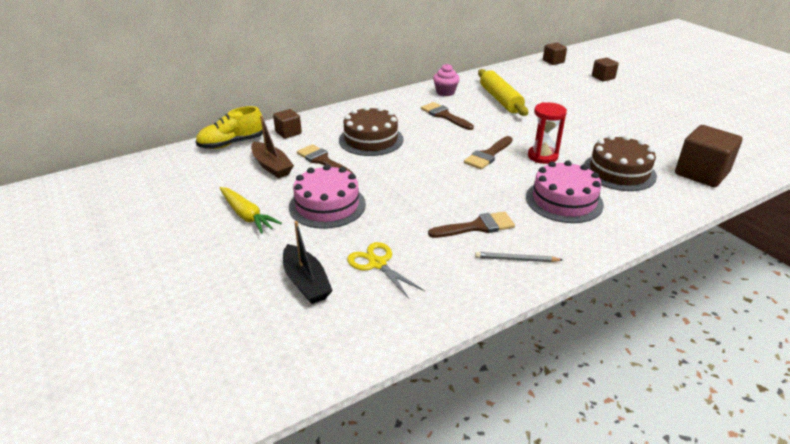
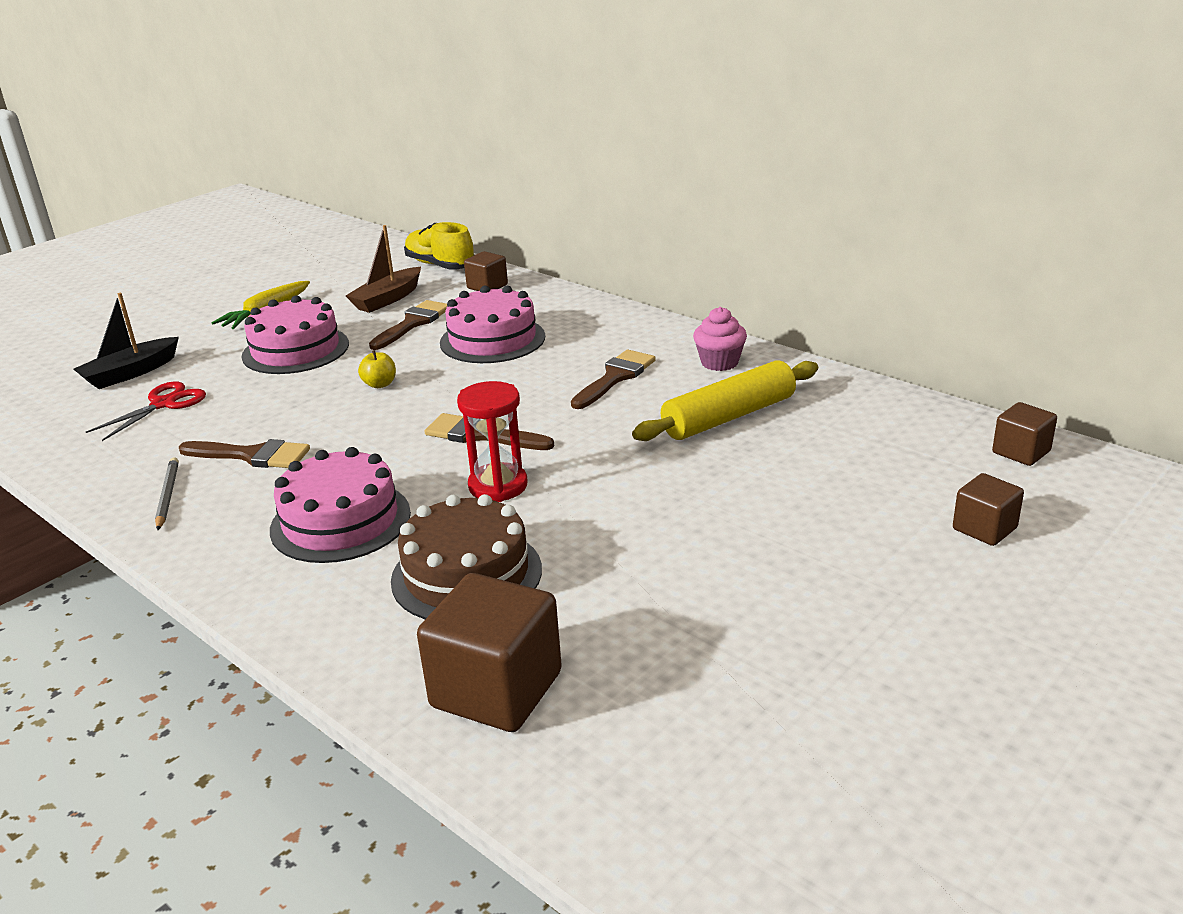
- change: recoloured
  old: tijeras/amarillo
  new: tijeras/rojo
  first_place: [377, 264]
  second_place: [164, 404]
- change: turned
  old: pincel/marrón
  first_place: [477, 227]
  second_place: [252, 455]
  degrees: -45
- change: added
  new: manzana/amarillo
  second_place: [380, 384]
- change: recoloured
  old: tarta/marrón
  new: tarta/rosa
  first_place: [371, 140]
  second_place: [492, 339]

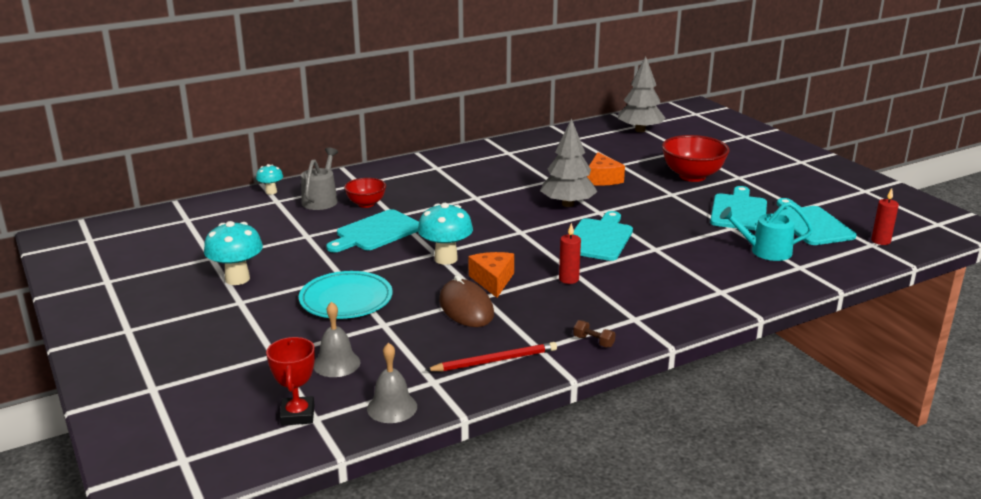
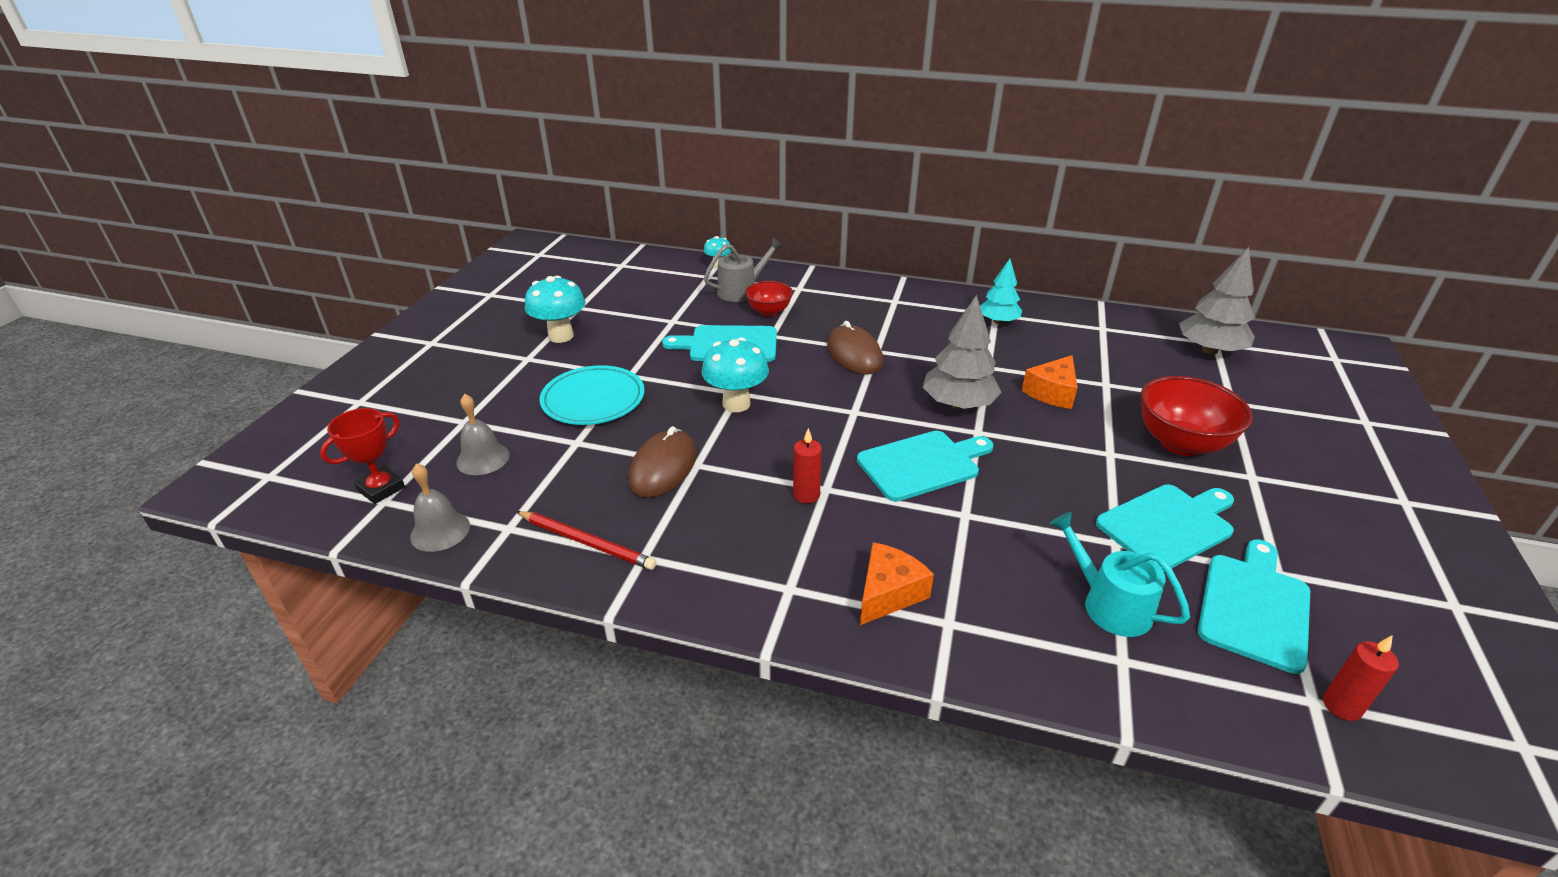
- change: added
  new: ratón/marrón
  second_place: [854, 354]
- change: moved
  old: queso/naranja
  first_place: [492, 281]
  second_place: [888, 593]
- change: added
  new: árbol/turquesa
  second_place: [998, 321]
- change: removed
  old: mancuerna/marrón
  first_place: [593, 341]

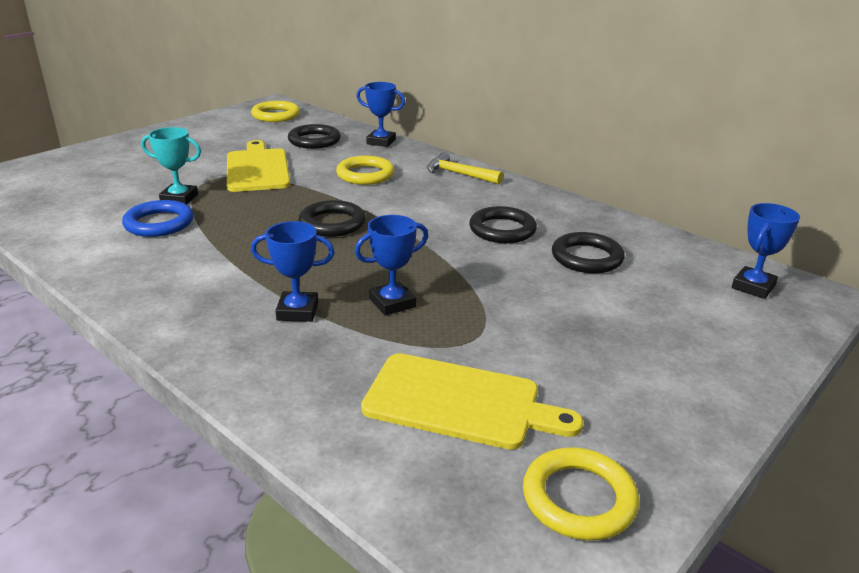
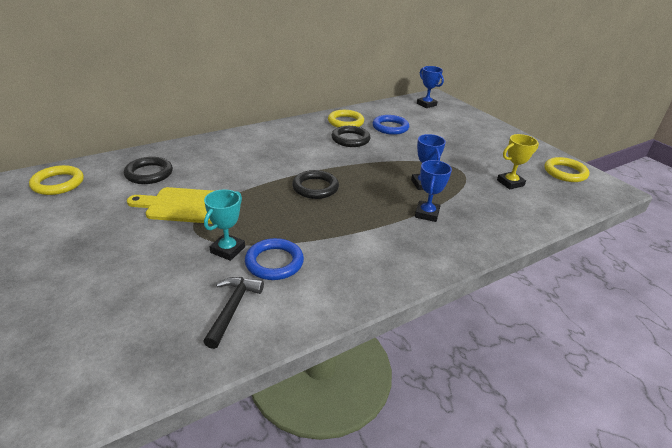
- change: added
  new: martillo/negro
  second_place: [233, 309]
- change: moved
  old: anillo/amarillo
  first_place: [365, 175]
  second_place: [345, 122]
- change: recoloured
  old: anillo/negro
  new: anillo/azul
  first_place: [587, 258]
  second_place: [390, 127]
- change: replaced
  old: tabla de cortar/amarillo
  new: trofeo/amarillo
  first_place: [460, 402]
  second_place: [510, 183]
- change: removed
  old: trofeo/azul
  first_place: [381, 142]
- change: removed
  old: martillo/amarillo
  first_place: [459, 174]

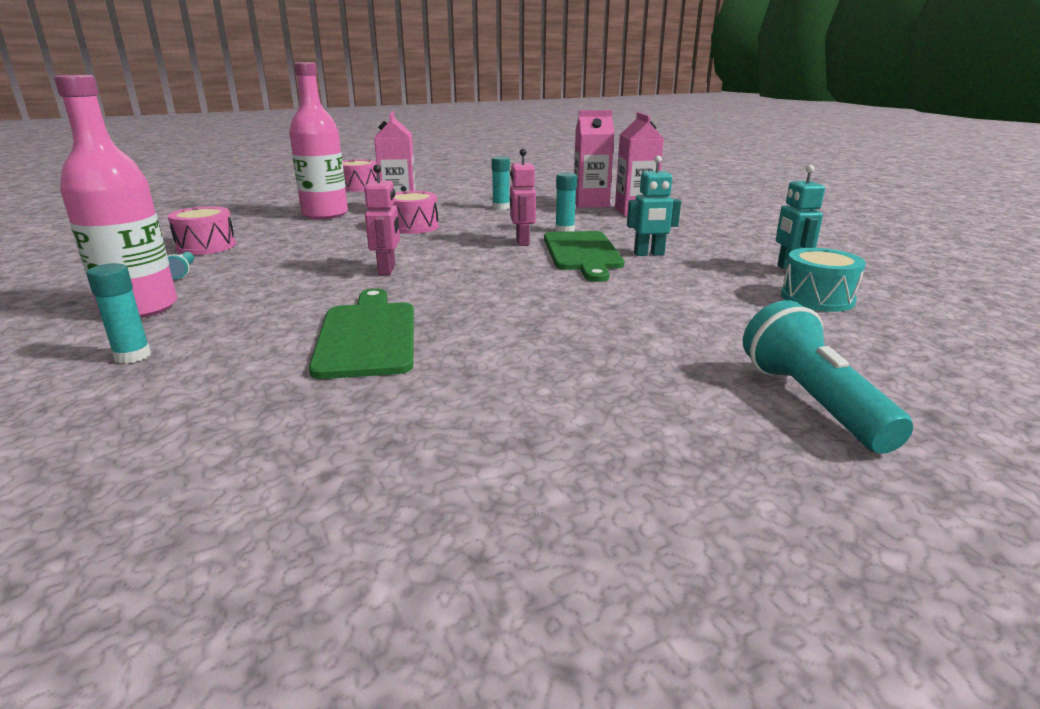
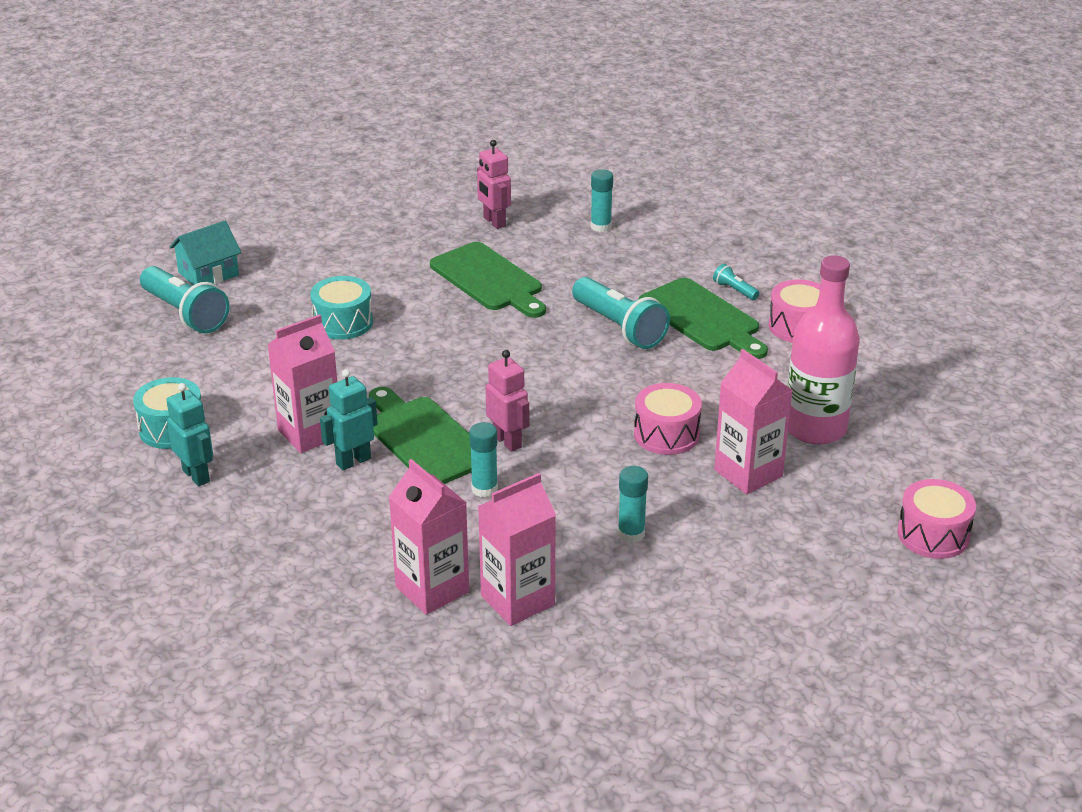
- change: added
  new: casa/turquesa
  second_place: [208, 273]
- change: added
  new: cartón de leche/rosa
  second_place: [310, 433]
- change: added
  new: tambor/turquesa
  second_place: [343, 322]
- change: moved
  old: robot/rosa
  first_place: [387, 270]
  second_place: [494, 222]
- change: added
  new: lámpara de mano/turquesa
  second_place: [619, 327]
- change: added
  new: tabla de cortar/verde
  second_place: [702, 318]
- change: removed
  old: botella/rosa
  first_place: [140, 308]

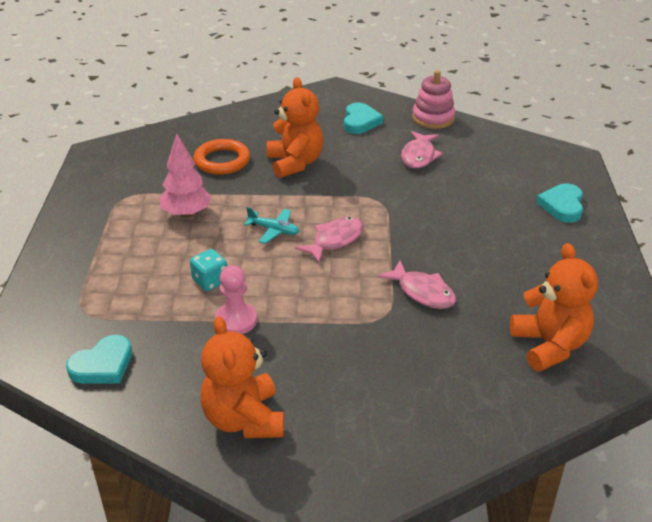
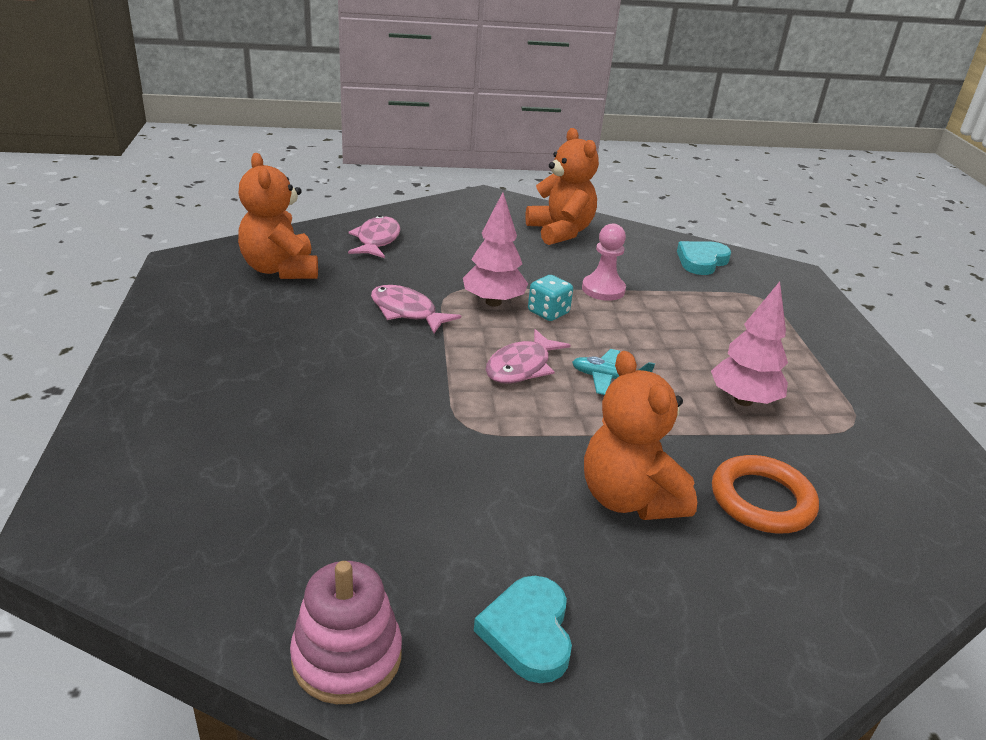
- change: moved
  old: pez/rosa
  first_place: [419, 156]
  second_place: [377, 240]
- change: added
  new: árbol/rosa
  second_place: [493, 302]
- change: moved
  old: dado/turquesa
  first_place: [210, 281]
  second_place: [548, 312]
- change: removed
  old: corazón/turquesa
  first_place: [562, 206]

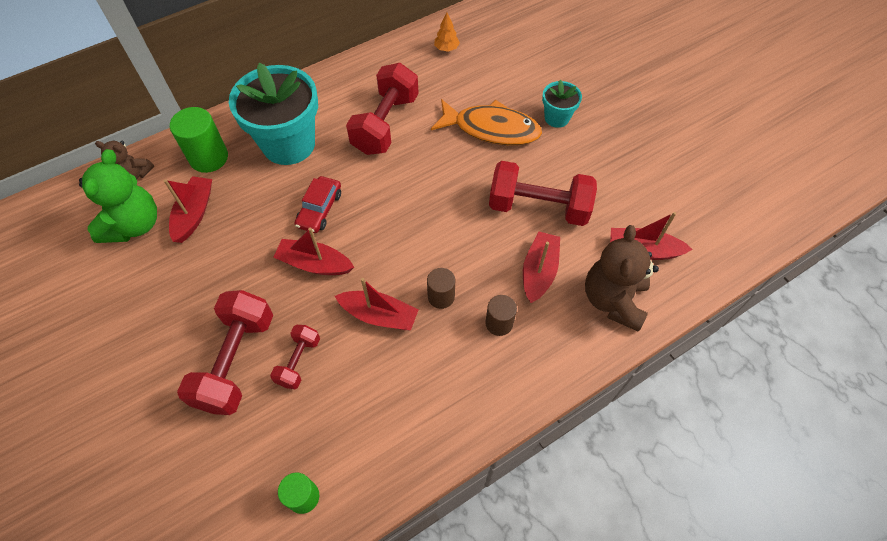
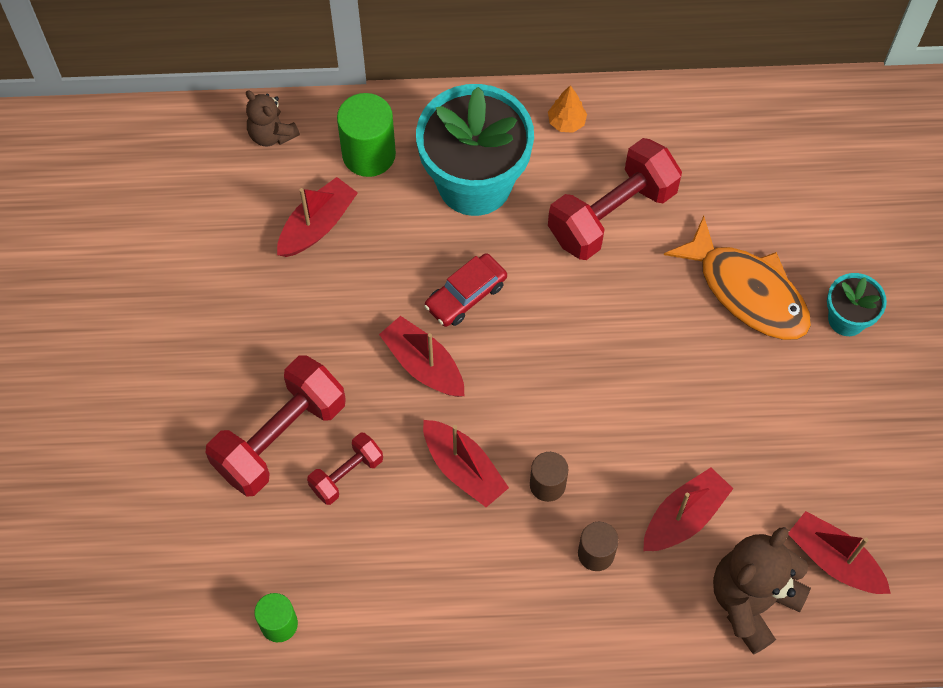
- change: moved
  old: árbol/naranja
  first_place: [446, 49]
  second_place: [566, 122]
- change: removed
  old: osito/verde
  first_place: [134, 225]
- change: removed
  old: mancuerna/rojo
  first_place: [538, 207]

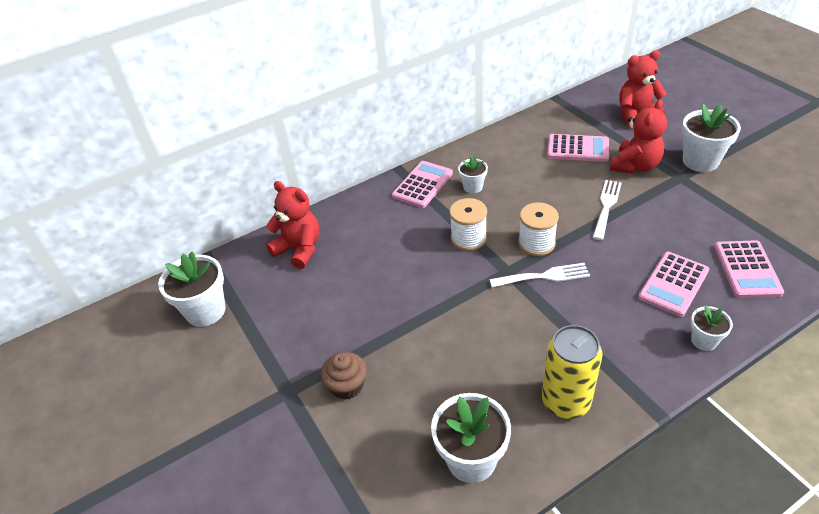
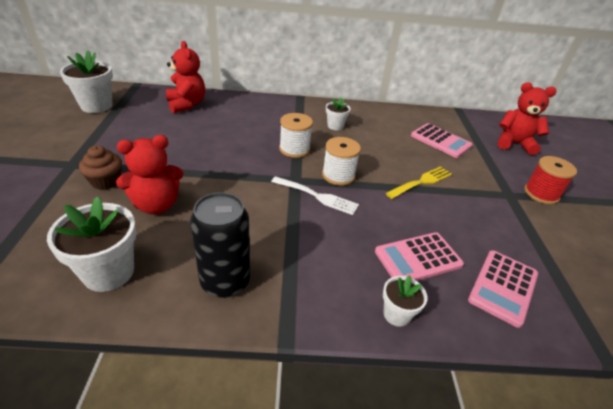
- change: moved
  old: osito/rojo
  first_place: [635, 166]
  second_place: [156, 205]
- change: recoloured
  old: lata/amarillo
  new: lata/negro
  first_place: [565, 401]
  second_place: [225, 281]
- change: recoloured
  old: tenedor/blanco
  new: tenedor/amarillo
  first_place: [606, 206]
  second_place: [421, 182]
- change: replaced
  old: maceta/blanco
  new: carrete/rojo
  first_place: [700, 161]
  second_place: [541, 194]
- change: removed
  old: calculadora/rosa
  first_place: [423, 185]

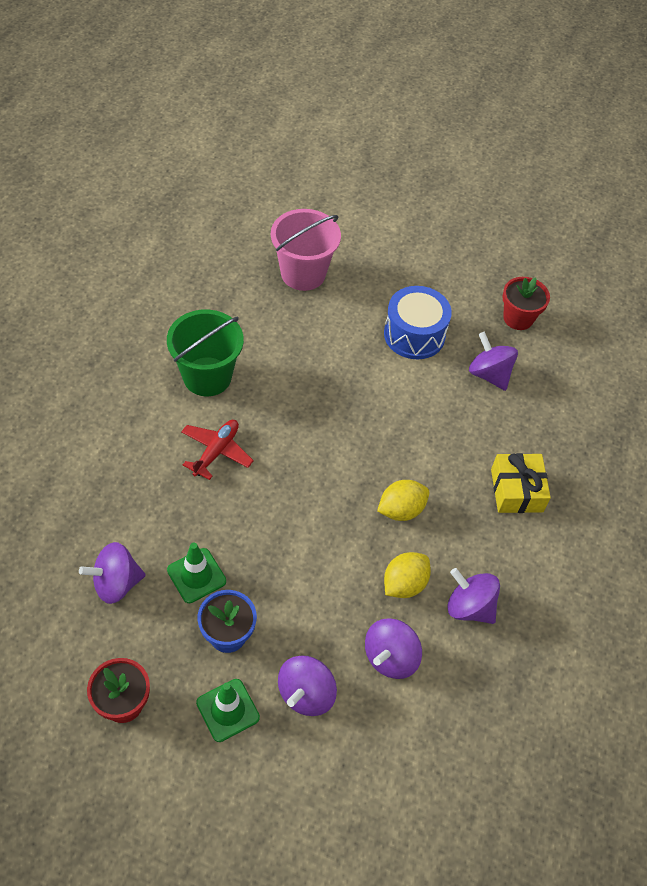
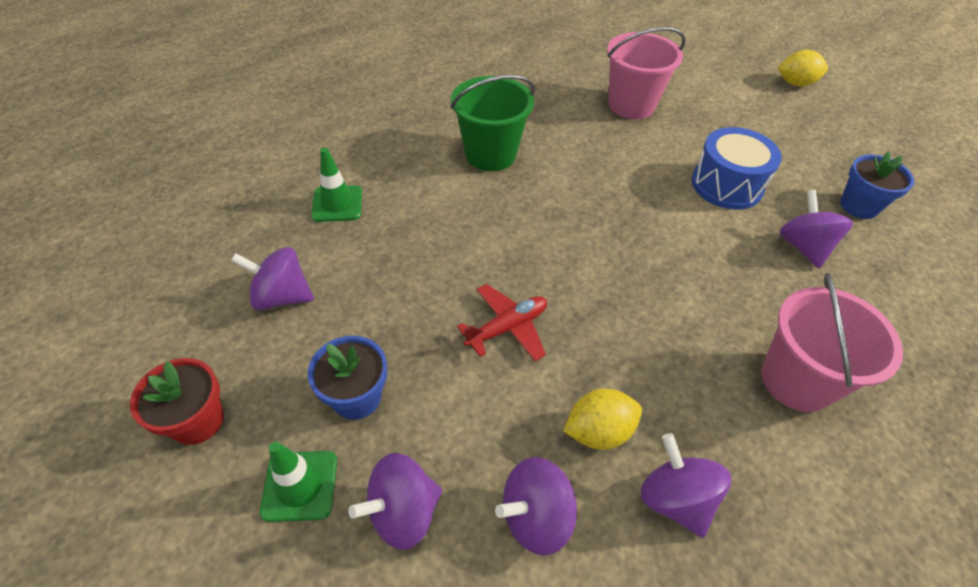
- change: moved
  old: cono de tráfico/verde
  first_place: [196, 575]
  second_place: [337, 204]
- change: moved
  old: avión/rojo
  first_place: [216, 451]
  second_place: [507, 327]
- change: replaced
  old: regalo/amarillo
  new: balde/rosa
  first_place: [516, 490]
  second_place: [796, 380]
- change: moved
  old: limón/amarillo
  first_place: [401, 510]
  second_place: [795, 83]
- change: recoloured
  old: maceta/rojo
  new: maceta/azul
  first_place: [518, 318]
  second_place: [859, 206]

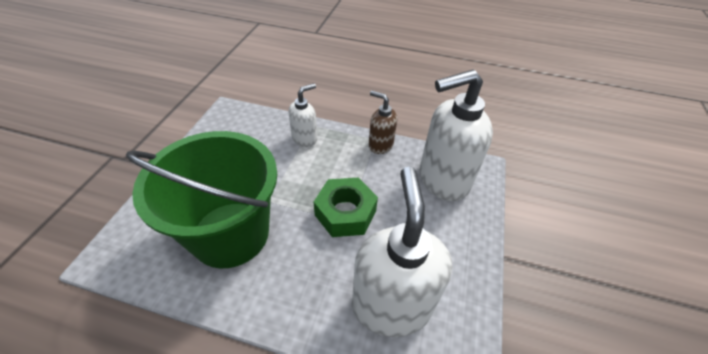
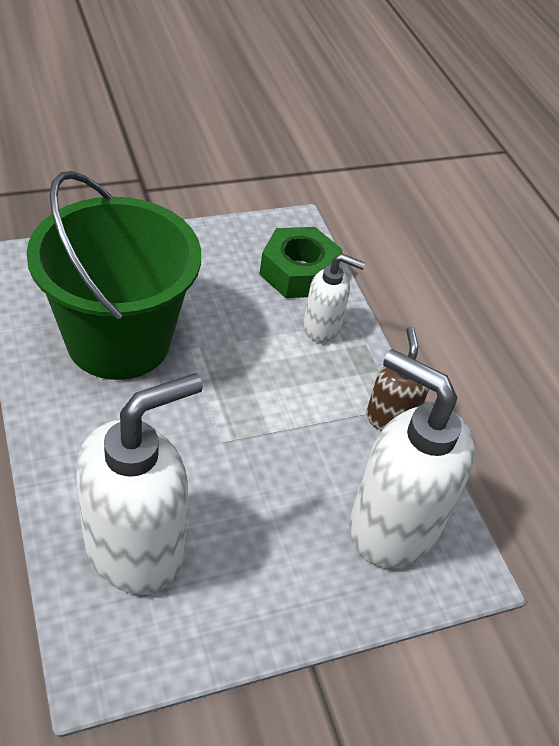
- change: moved
  old: tuerca/verde
  first_place: [345, 213]
  second_place: [298, 272]

